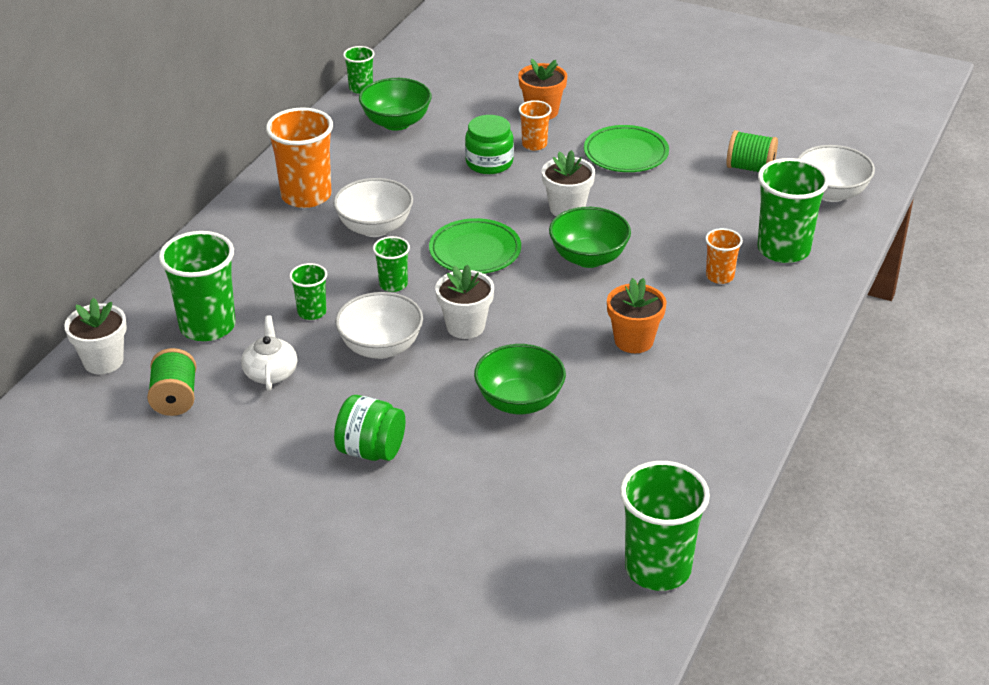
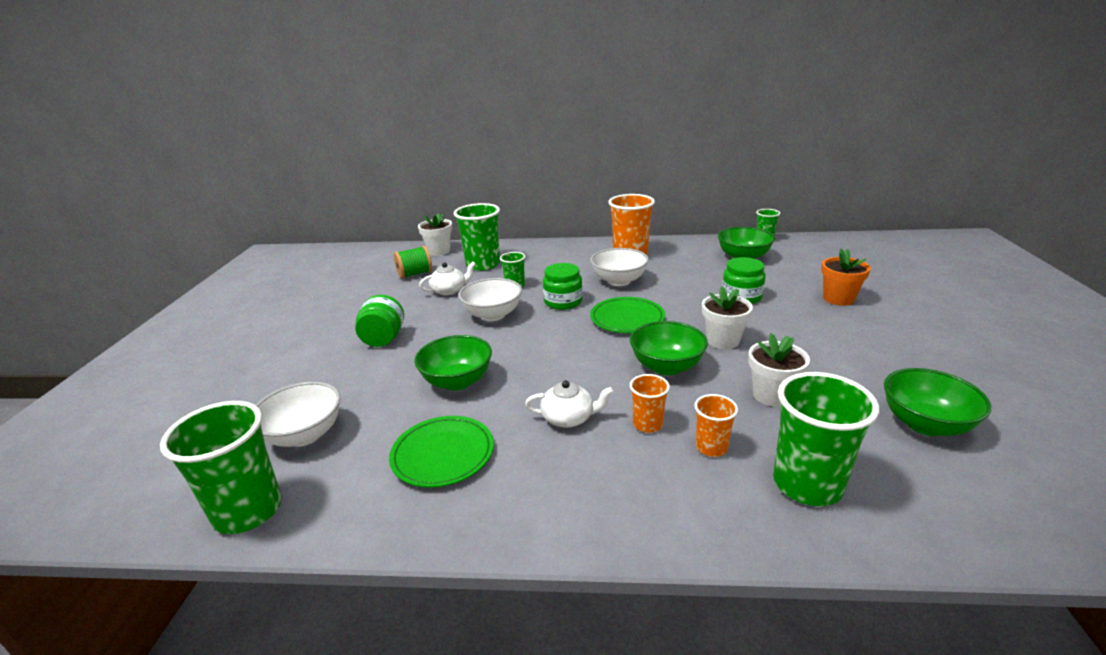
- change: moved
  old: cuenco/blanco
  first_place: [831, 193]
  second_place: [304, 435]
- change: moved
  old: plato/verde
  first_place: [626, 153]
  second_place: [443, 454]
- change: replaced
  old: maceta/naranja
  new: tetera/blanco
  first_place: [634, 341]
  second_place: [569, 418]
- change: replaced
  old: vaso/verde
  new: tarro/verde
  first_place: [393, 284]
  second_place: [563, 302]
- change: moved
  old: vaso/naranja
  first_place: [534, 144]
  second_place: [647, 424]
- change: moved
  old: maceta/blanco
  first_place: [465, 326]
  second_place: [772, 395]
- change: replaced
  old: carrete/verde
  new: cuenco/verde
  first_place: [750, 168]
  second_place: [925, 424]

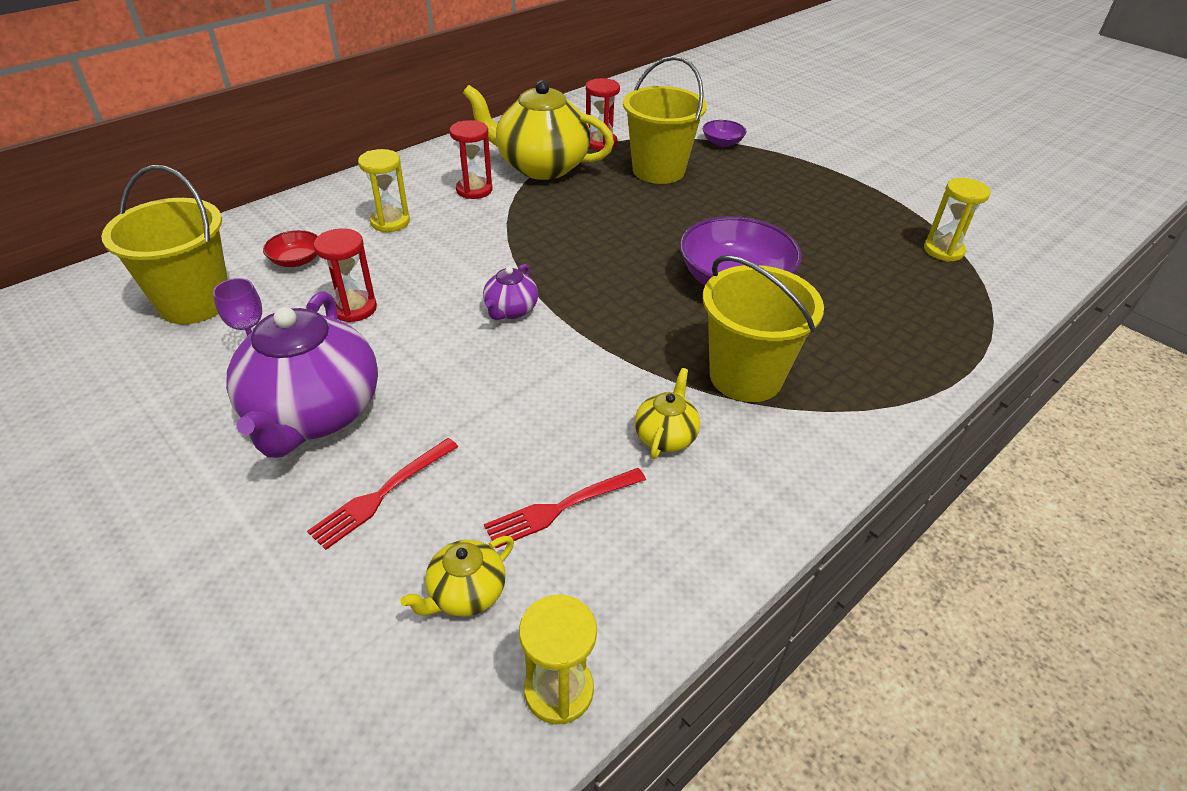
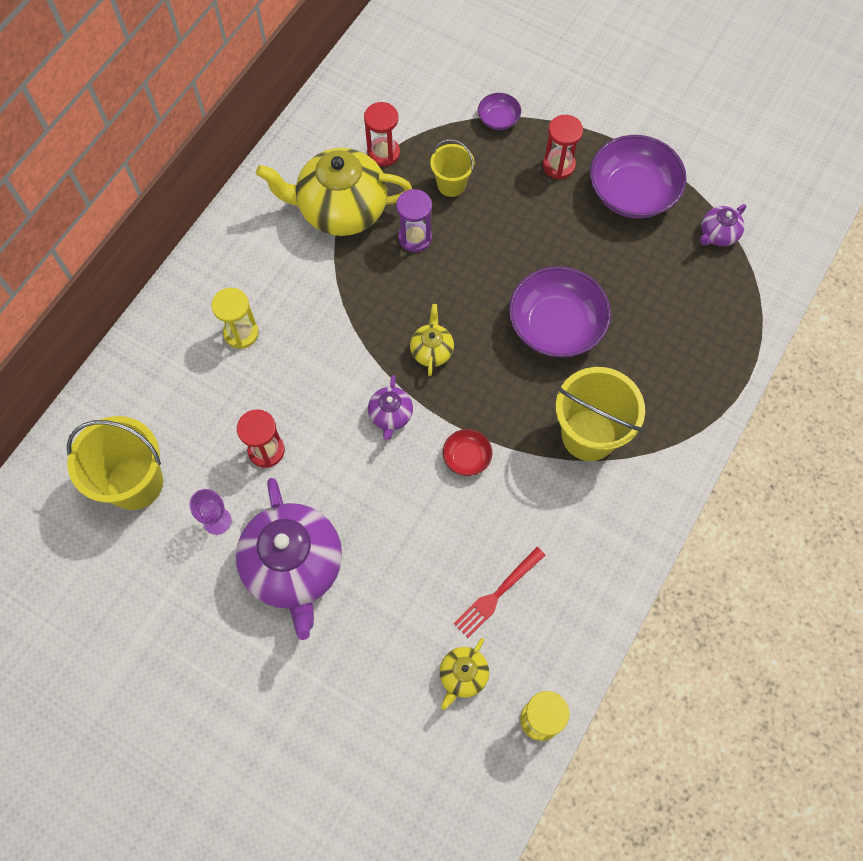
- change: added
  new: reloj de arena/morado
  second_place: [415, 238]
- change: moved
  old: tetera/amarillo
  first_place: [665, 436]
  second_place: [432, 350]
- change: resized
  old: balde/amarillo
  first_place: [658, 171]
  second_place: [451, 184]
  factor: 0.56
- change: moved
  old: cuenco/rojo
  first_place: [296, 260]
  second_place: [467, 457]
- change: moved
  old: reloj de arena/rojo
  first_place: [474, 190]
  second_place: [558, 165]
- change: added
  new: cuenco/morado
  second_place: [632, 192]
- change: replaced
  old: reloj de arena/amarillo
  new: tetera/morado
  first_place: [943, 250]
  second_place: [718, 234]
- change: removed
  old: tenedor/rojo
  first_place: [382, 495]

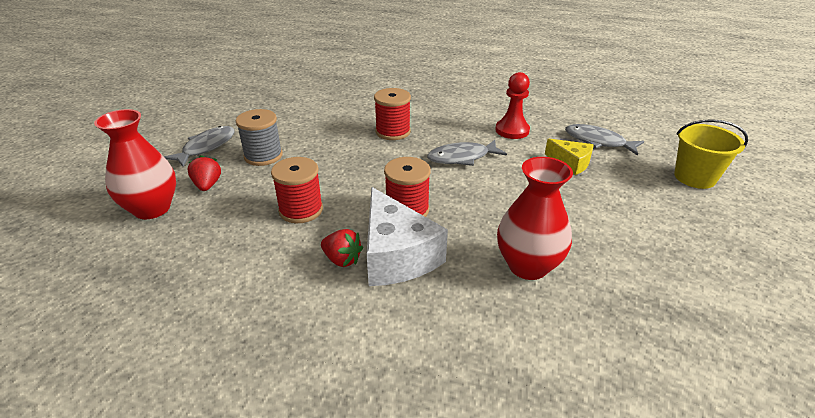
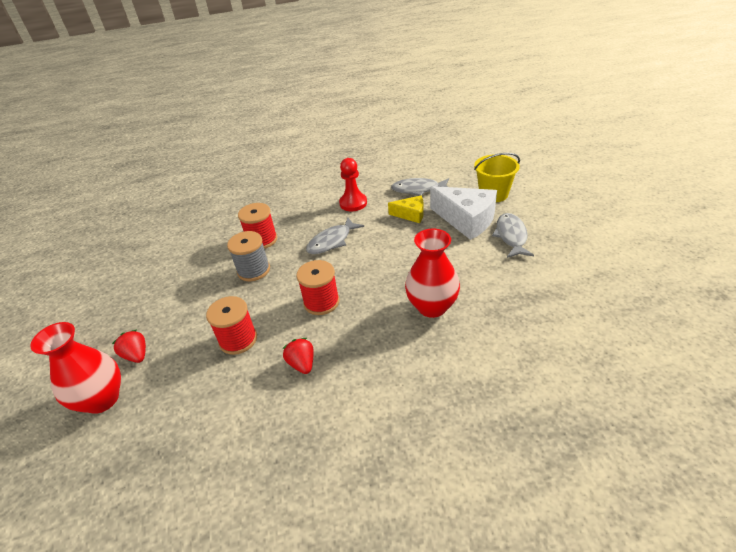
- change: moved
  old: carrete/gris
  first_place: [263, 156]
  second_place: [253, 270]
- change: turned
  old: fresa/rojo
  first_place: [342, 259]
  second_place: [302, 364]
  degrees: -120
- change: moved
  old: queso/blanco
  first_place: [396, 255]
  second_place: [466, 220]
- change: moved
  old: pez/gris
  first_place: [206, 147]
  second_place: [511, 236]

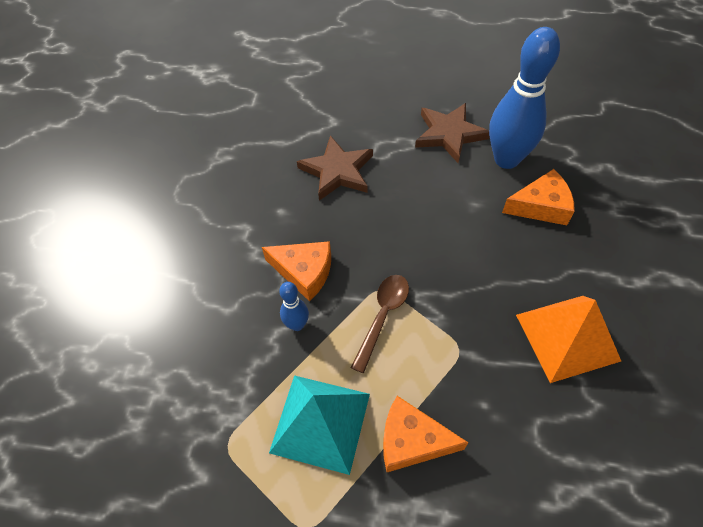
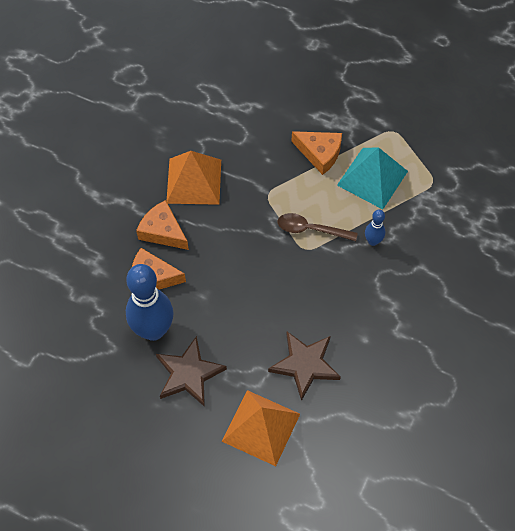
- change: moved
  old: queso/naranja
  first_place: [304, 272]
  second_place: [163, 231]
- change: added
  new: pirámide/naranja
  second_place: [261, 427]
- change: turned
  old: cuchara/marrón
  first_place: [382, 316]
  second_place: [311, 229]
  degrees: 60

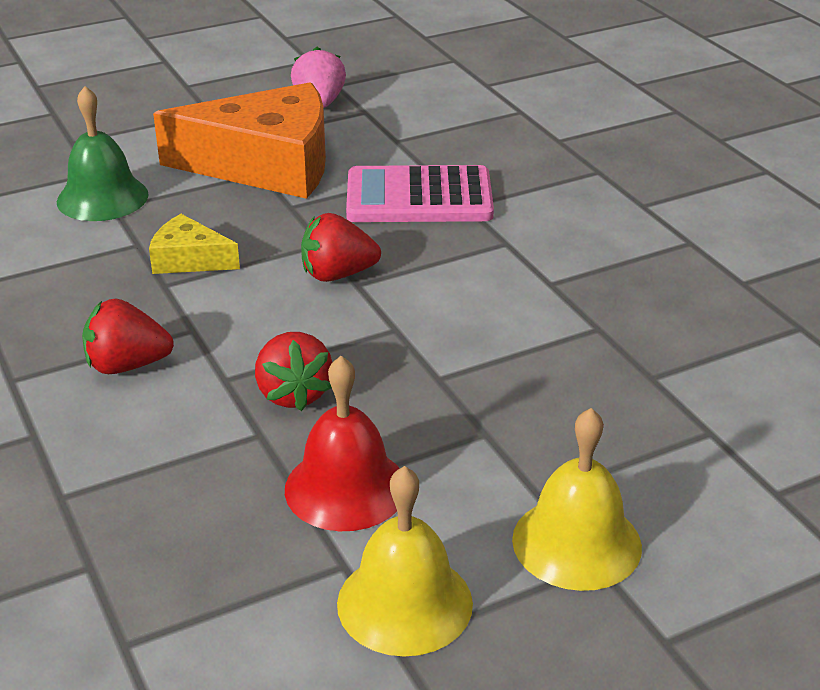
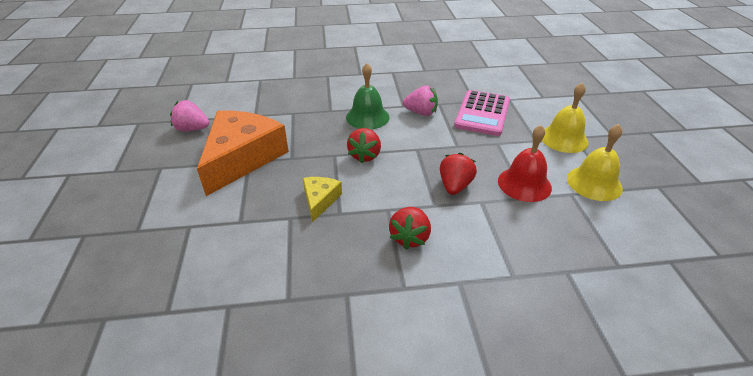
- change: turned
  old: queso/amarillo
  first_place: [189, 259]
  second_place: [320, 200]
  degrees: 150
- change: moved
  old: campana/verde
  first_place: [102, 198]
  second_place: [367, 117]
- change: added
  new: fresa/rosa
  second_place: [421, 113]
- change: turned
  old: fresa/rojo
  first_place: [293, 394]
  second_place: [455, 186]
  degrees: -75
- change: moved
  old: calculadora/rosa
  first_place: [419, 197]
  second_place: [482, 113]

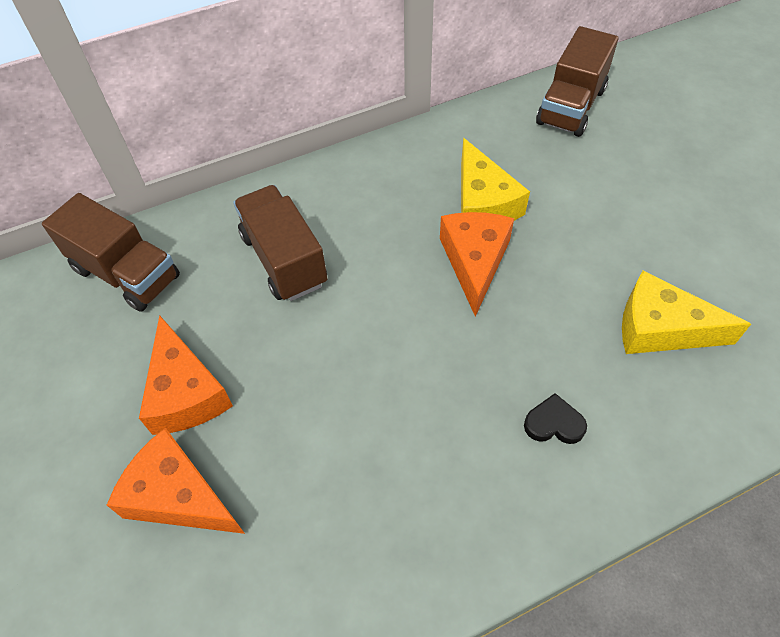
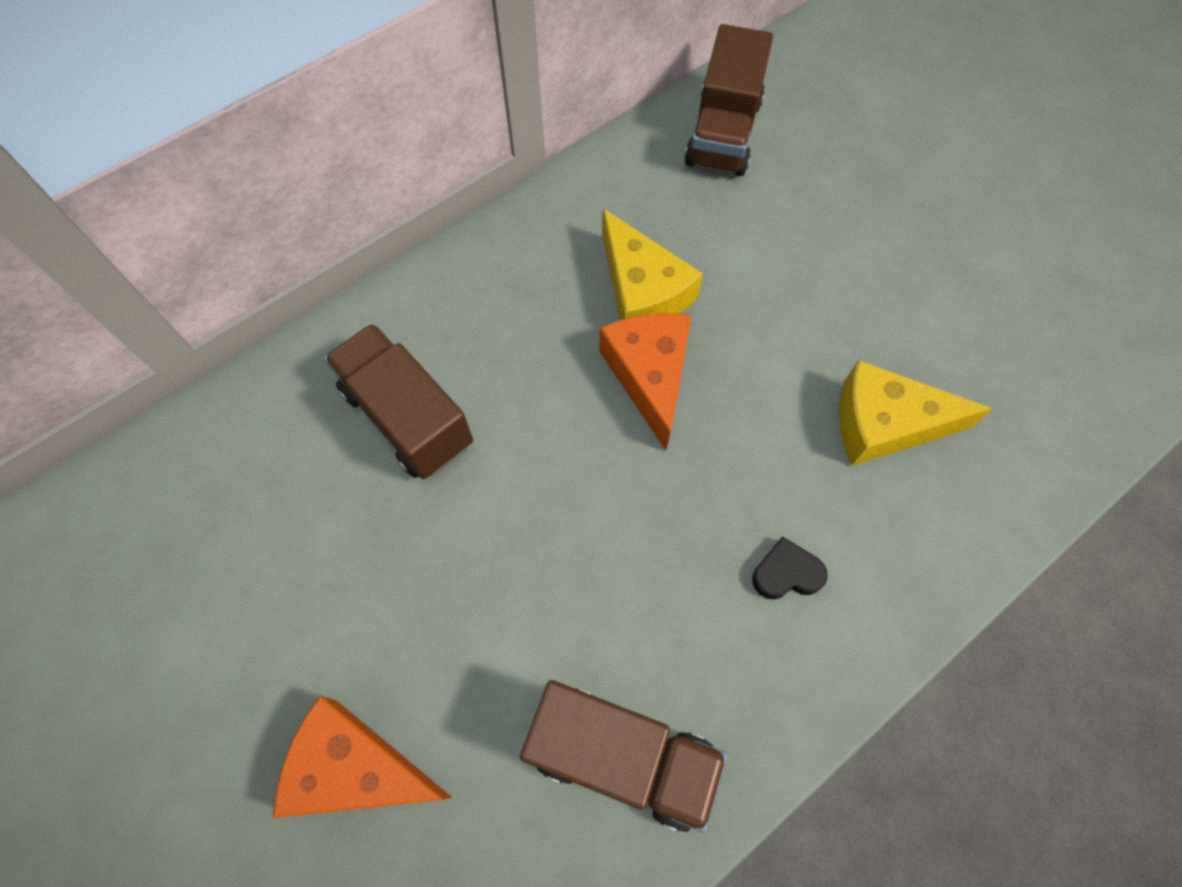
- change: moved
  old: camión/marrón
  first_place: [126, 273]
  second_place: [622, 756]
- change: removed
  old: queso/naranja
  first_place: [186, 392]

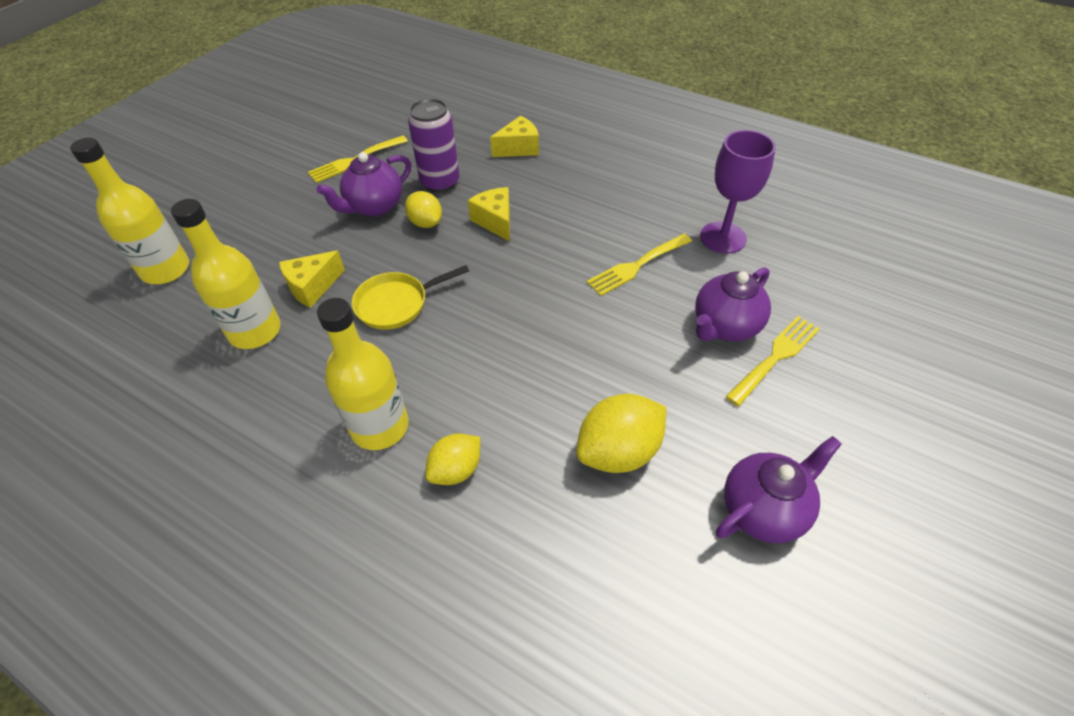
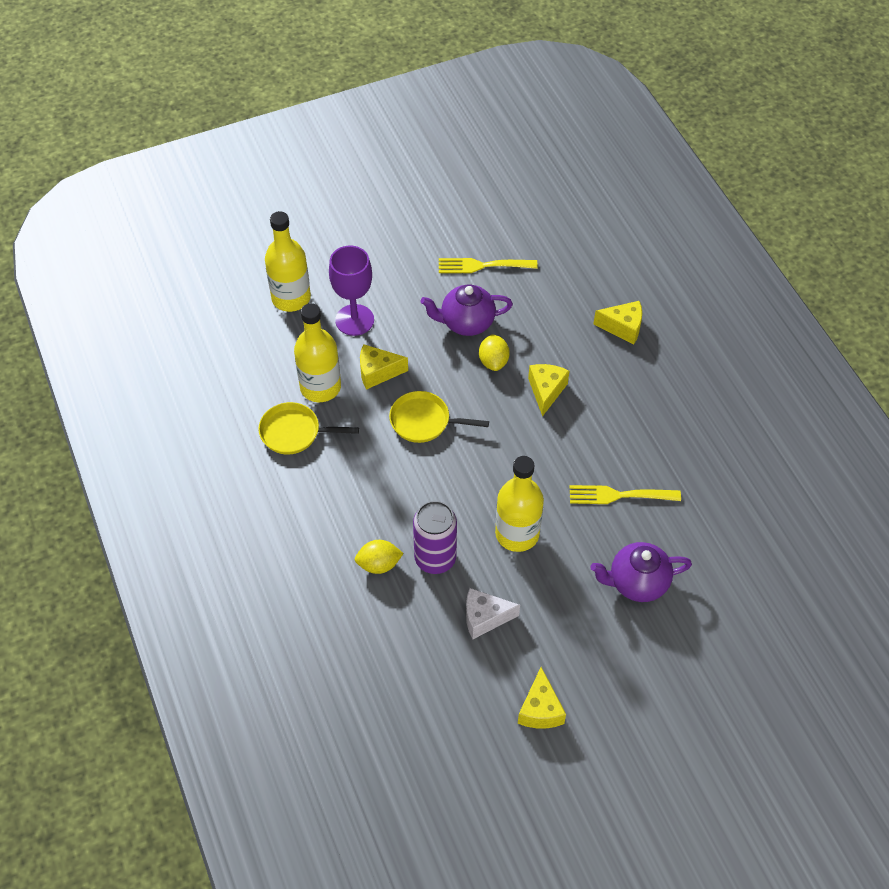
- change: added
  new: sartén/amarillo
  second_place: [294, 432]
- change: moved
  old: copa/morado
  first_place: [723, 237]
  second_place: [354, 320]
- change: moved
  old: lata/morado
  first_place: [440, 182]
  second_place: [435, 558]
- change: replaced
  old: limón/amarillo
  new: queso/blanco
  first_place: [619, 451]
  second_place: [484, 618]
- change: moved
  old: botella/amarillo
  first_place: [380, 426]
  second_place: [517, 534]
- change: replaced
  old: tetera/morado
  new: queso/amarillo
  first_place: [763, 509]
  second_place: [540, 709]
- change: removed
  old: tenedor/amarillo
  first_place: [775, 357]

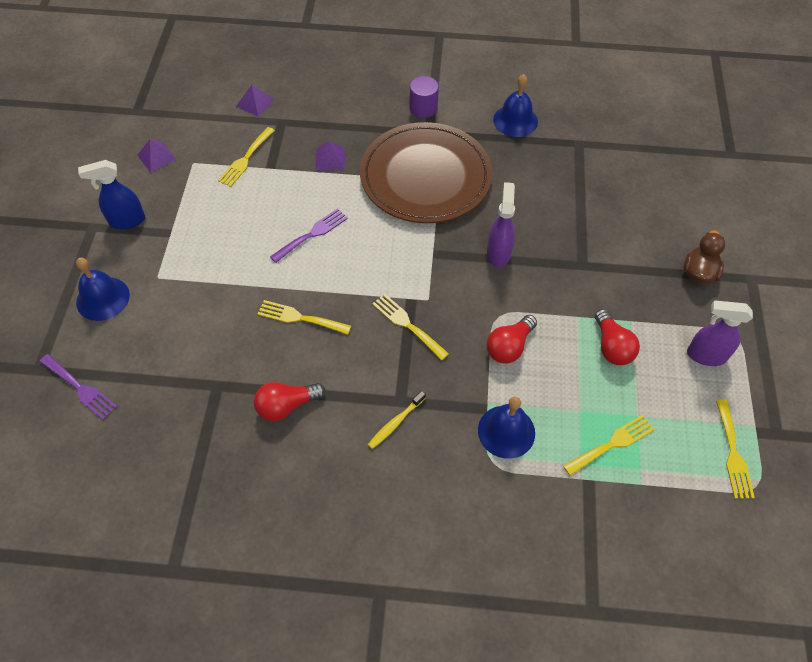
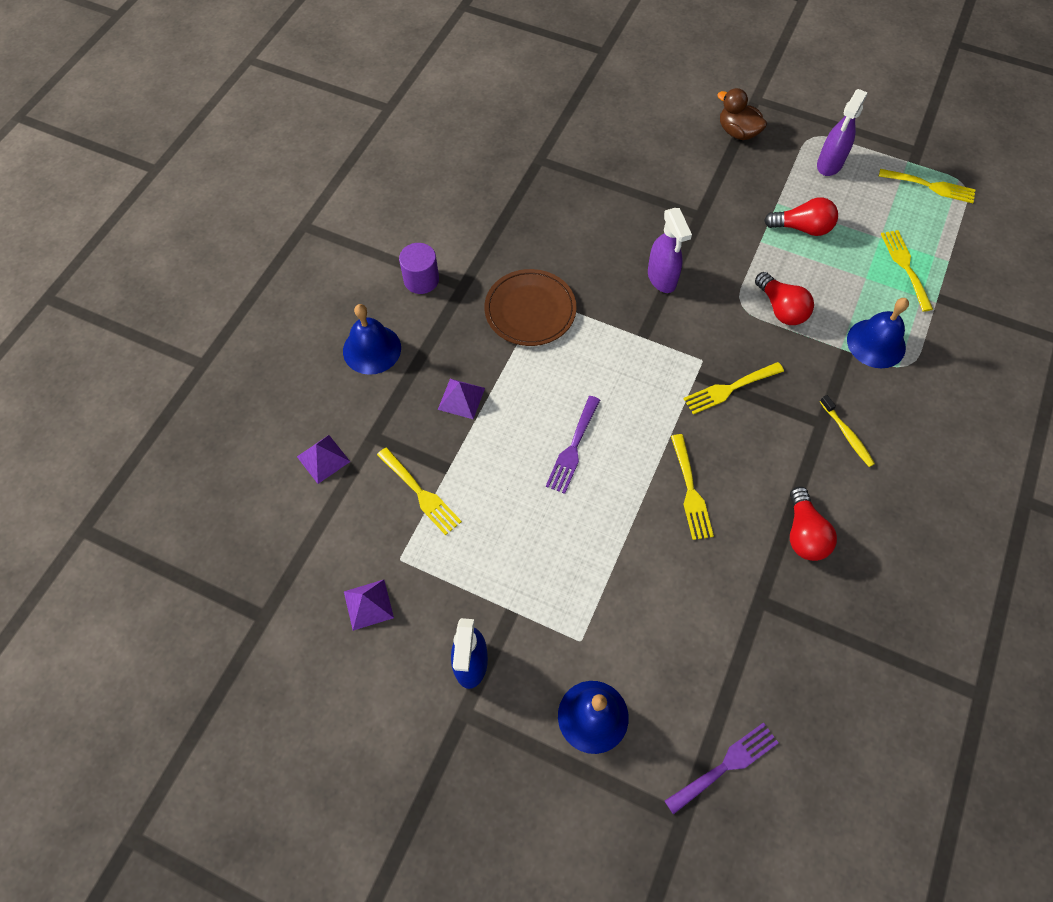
- change: moved
  old: campana/azul
  first_place: [515, 120]
  second_place: [372, 349]
- change: resized
  old: plato/marrón
  first_place: [425, 177]
  second_place: [530, 310]
  factor: 0.58
- change: turned
  old: tenedor/morado
  first_place: [312, 234]
  second_place: [573, 448]
  degrees: -135
- change: turned
  old: pulverizador/morado
  first_place: [498, 253]
  second_place: [662, 278]
  degrees: -135
- change: turned
  old: tenedor/amarillo
  first_place: [300, 318]
  second_place: [690, 491]
  degrees: -45

